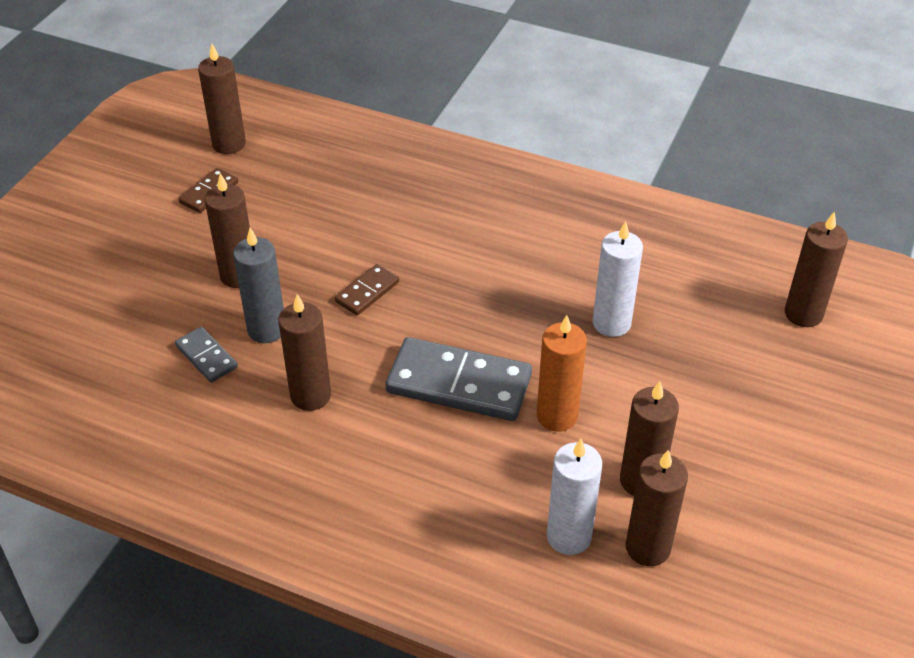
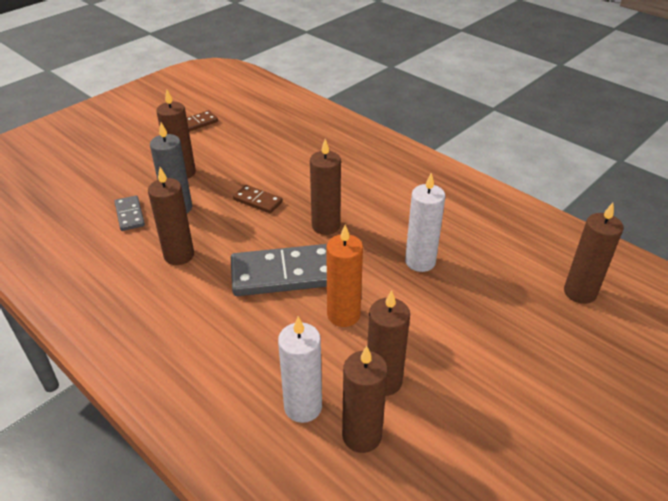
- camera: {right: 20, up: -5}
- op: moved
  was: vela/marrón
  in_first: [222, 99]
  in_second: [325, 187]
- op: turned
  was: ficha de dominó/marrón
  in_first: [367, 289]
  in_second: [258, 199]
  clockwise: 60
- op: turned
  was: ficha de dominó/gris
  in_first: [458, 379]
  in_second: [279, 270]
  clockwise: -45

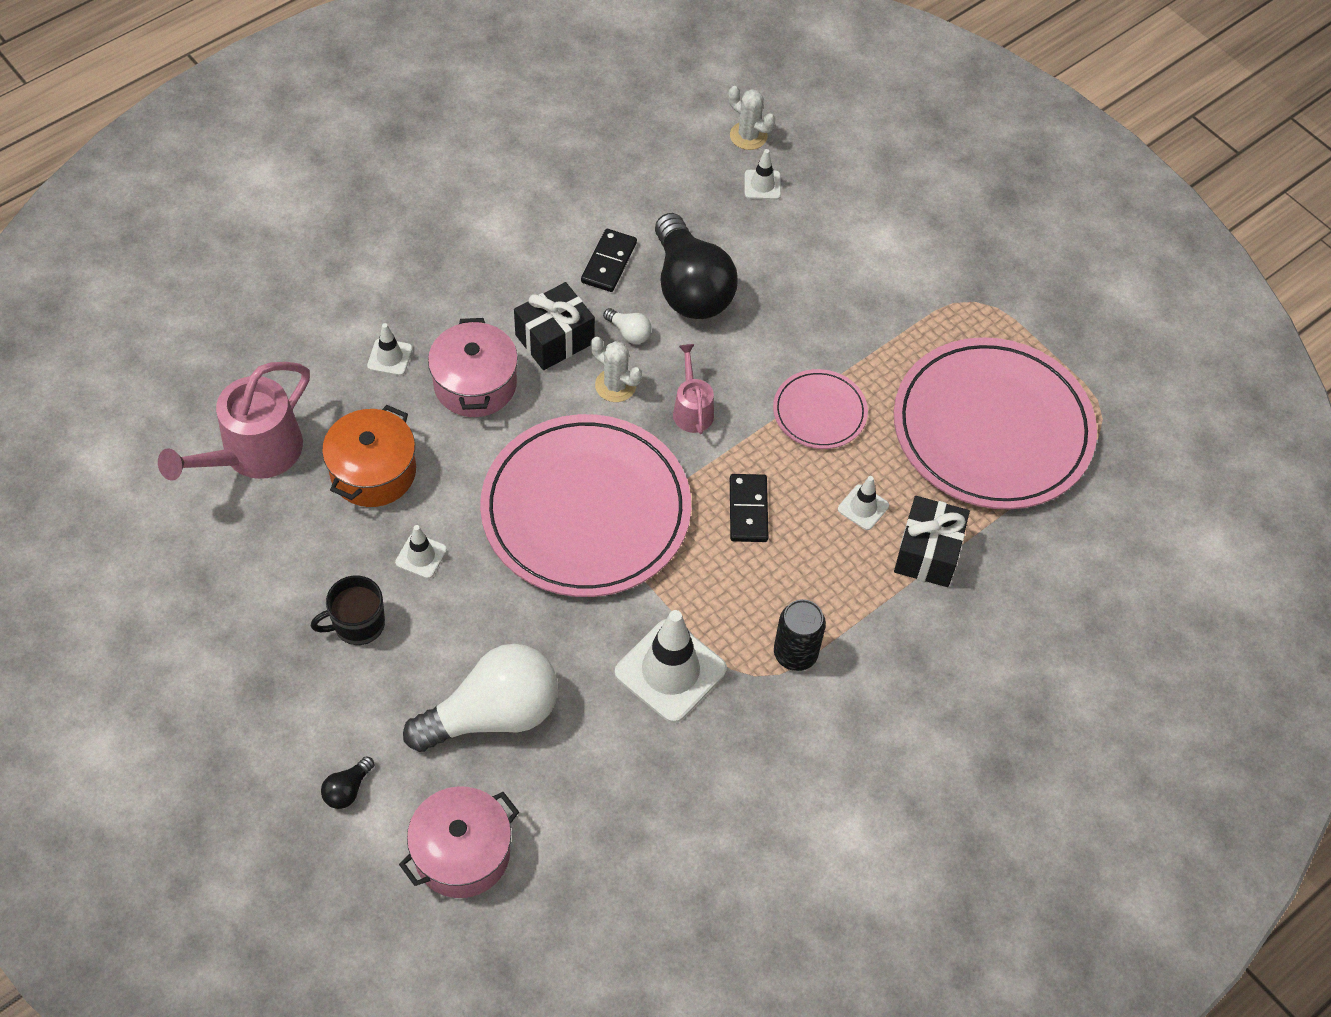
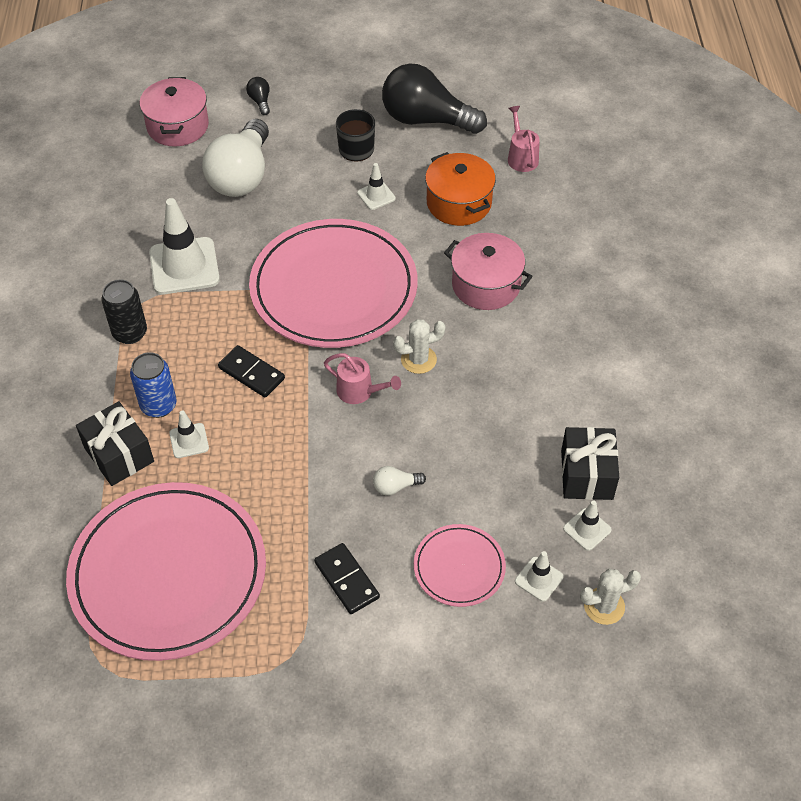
- camera: {right: 130, up: -5}
- op: added
  now: lata/azul
  in_second: [153, 385]
- op: moved
  was: cono de tráfico/blanco
  in_first: [389, 349]
  in_second: [587, 525]
- op: moved
  was: regalo/negro
  in_first: [554, 326]
  in_second: [590, 463]
- op: moved
  was: ficha de dominó/negro
  in_first: [609, 260]
  in_second: [347, 578]
- op: moved
  was: bombilla/blanco
  in_first: [627, 326]
  in_second: [399, 480]
- op: moved
  was: bombilla/negro
  in_first: [696, 266]
  in_second: [434, 99]
- op: moved
  was: plato/rosa
  in_first: [820, 409]
  in_second: [460, 565]
- op: resized
  was: regadera/rosa
  in_first: [234, 421]
  in_second: [524, 139]
  ratio: 0.54

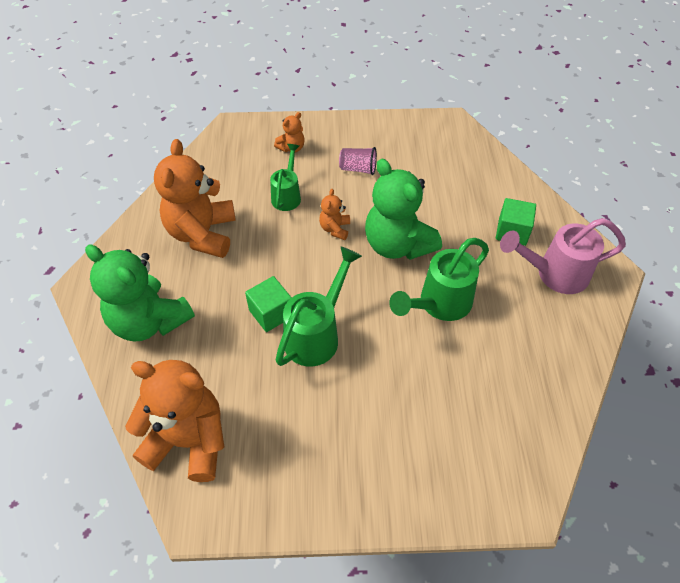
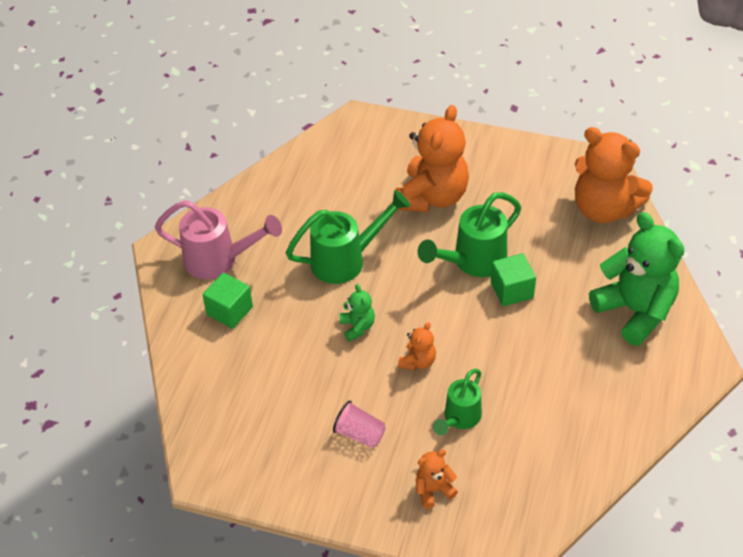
- camera: {right: -160, up: -5}
- op: moved
  was: osito/naranja
  in_first: [195, 198]
  in_second: [432, 158]
- op: resized
  was: osito/verde
  in_first: [403, 209]
  in_second: [357, 313]
  ratio: 0.45

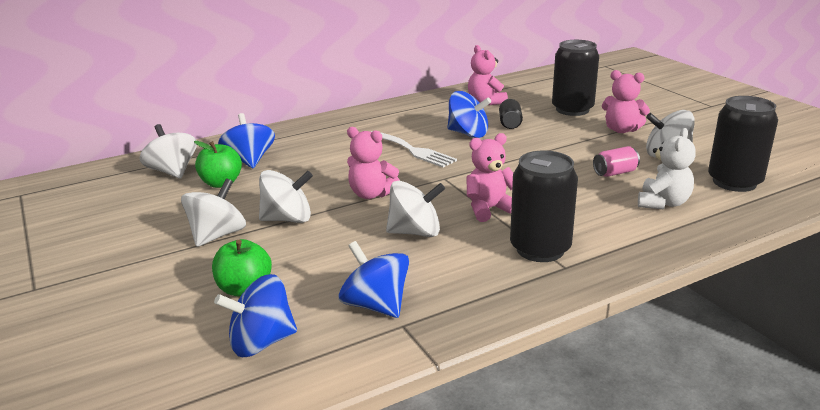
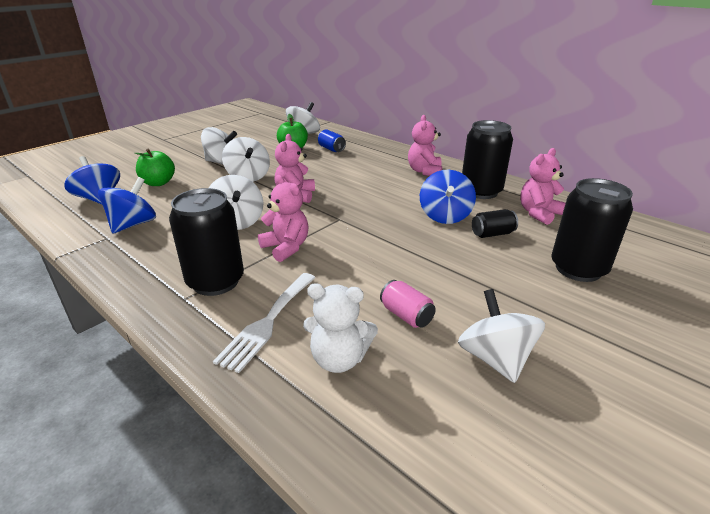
- camera: {right: 70, up: 5}
- op: moved
  was: tenedor/blanco
  in_first: [414, 149]
  in_second: [264, 323]
- op: moved
  was: osito/rosa
  in_first: [626, 101]
  in_second: [425, 145]
- op: moved
  was: lata/negro
  in_first: [743, 144]
  in_second: [487, 159]
- op: replaced
  was: peonza/azul
  now: lata/azul
  in_first: [246, 140]
  in_second: [332, 140]

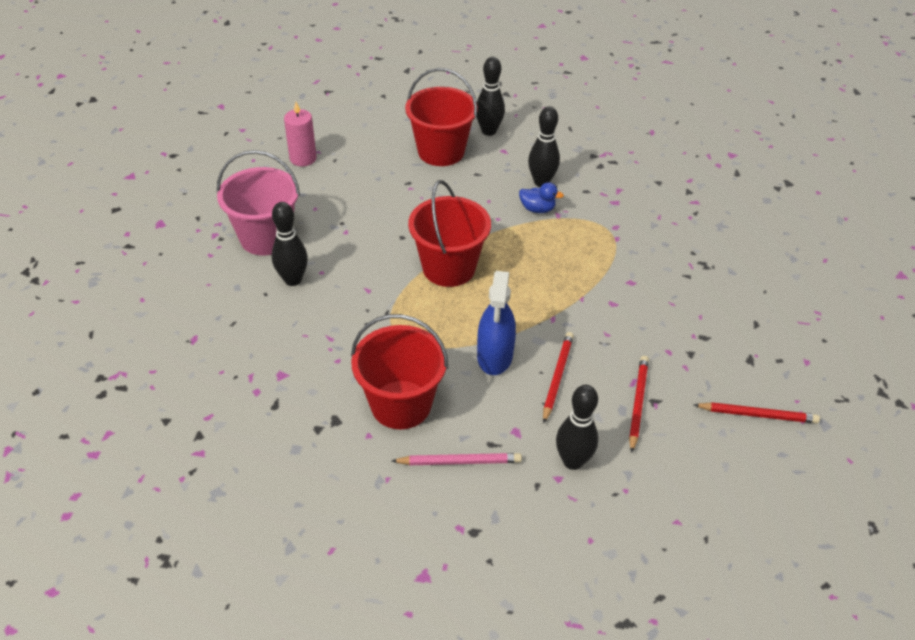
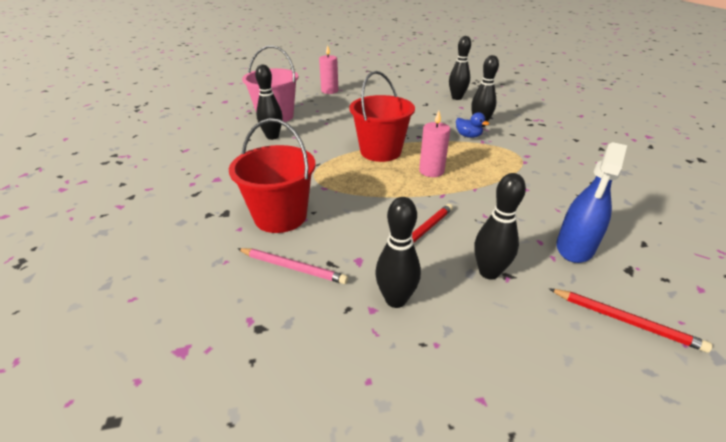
- camera: {right: 25, up: -10}
- op: removed
  was: balde/rojo
  in_first: [441, 117]
- op: added
  now: vela/rosa
  in_second: [434, 144]
- op: moved
  was: pulverizador/azul
  in_first: [496, 323]
  in_second: [591, 202]
- op: replaced
  was: lápiz/rojo
  now: bolo/negro
  in_first: [639, 404]
  in_second: [500, 226]

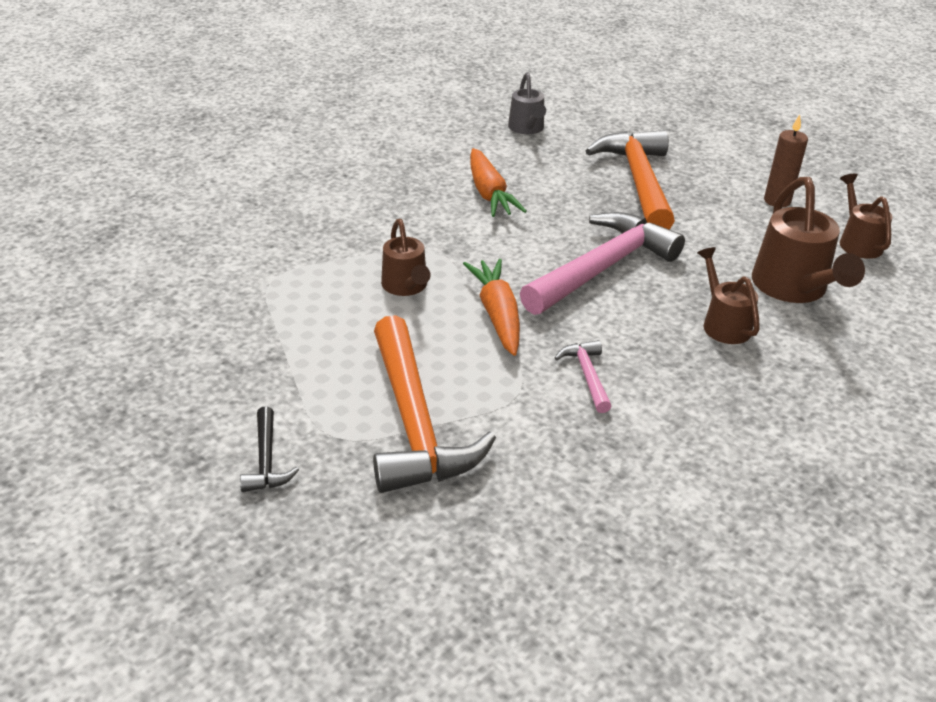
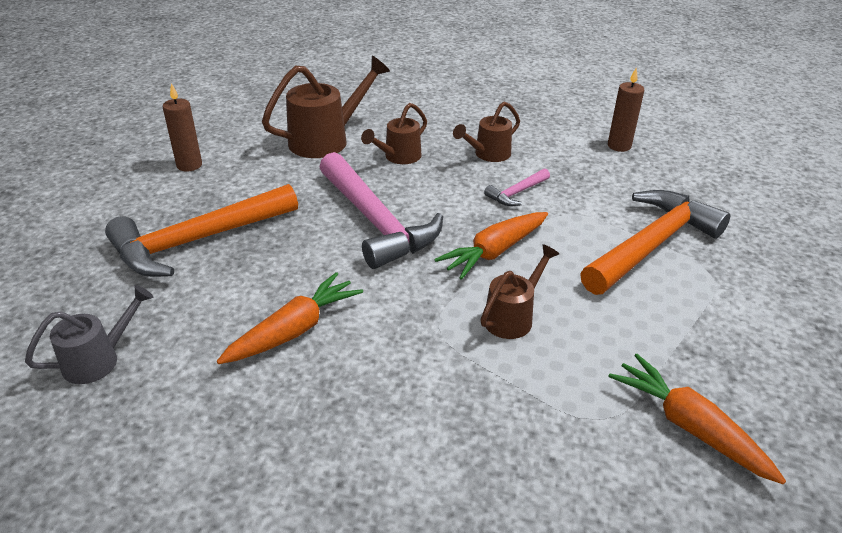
- camera: {right: -120, up: 0}
- op: removed
  was: martillo/negro
  in_first: [269, 449]
- op: added
  now: vela/marrón
  in_second: [626, 110]
- op: added
  now: zanahoria/naranja
  in_second: [697, 419]
- op: moved
  was: regadera/marrón
  in_first: [866, 216]
  in_second: [486, 132]
- op: turned
  was: martillo/rosa
  in_first: [602, 263]
  in_second: [381, 210]
  clockwise: -135

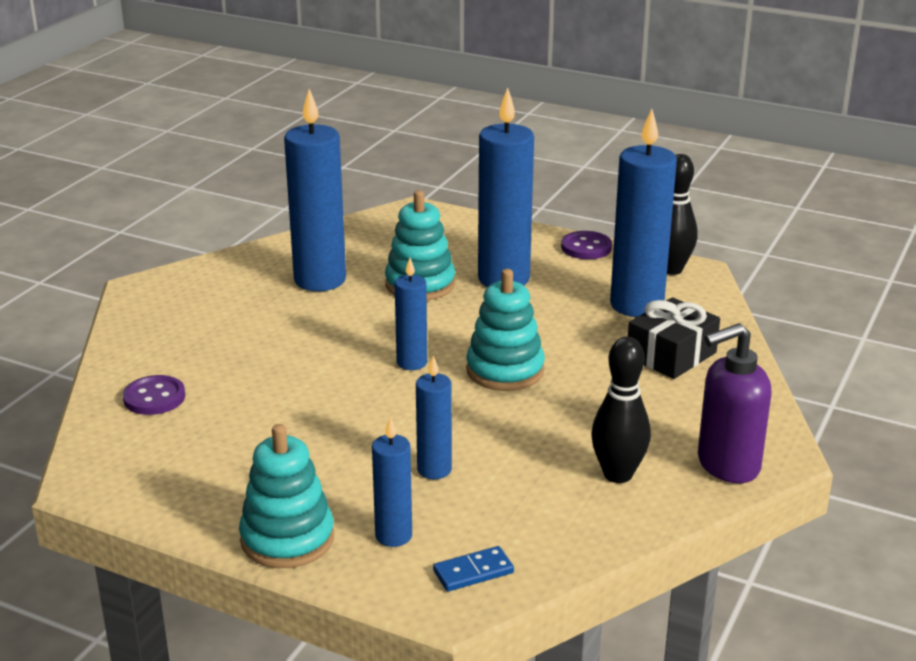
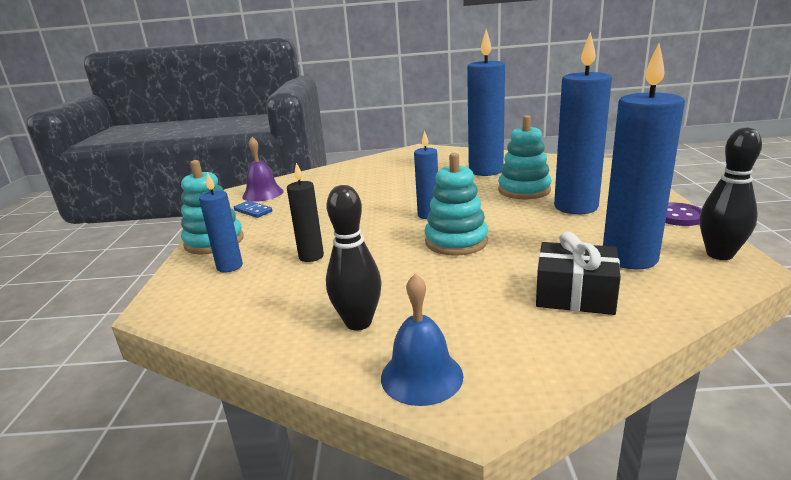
- camera: {right: 65, up: -5}
- op: removed
  was: botón/morado
  in_first: [154, 395]
- op: added
  now: campana/morado
  in_second: [263, 169]
- op: moved
  was: ficha de dominó/azul
  in_first: [473, 569]
  in_second: [253, 209]
- op: replaced
  was: dispensador de jabón/morado
  now: campana/azul
  in_first: [735, 403]
  in_second: [422, 340]
- op: recoloured
  was: vela/azul
  now: vela/negro
  in_first: [434, 417]
  in_second: [305, 212]

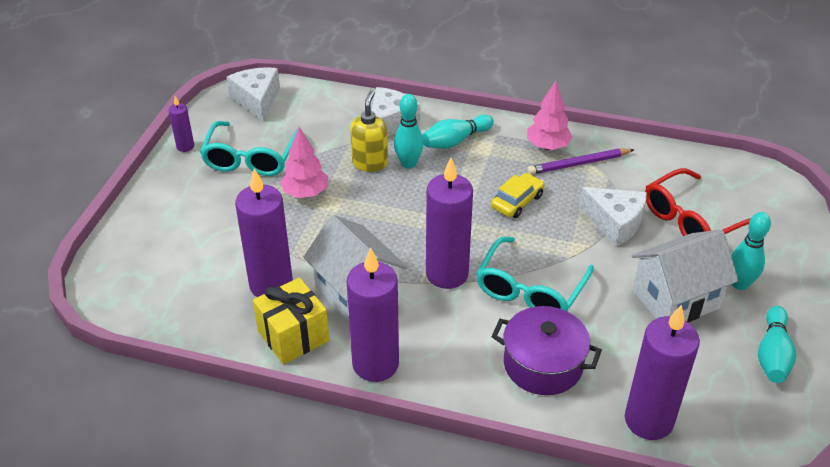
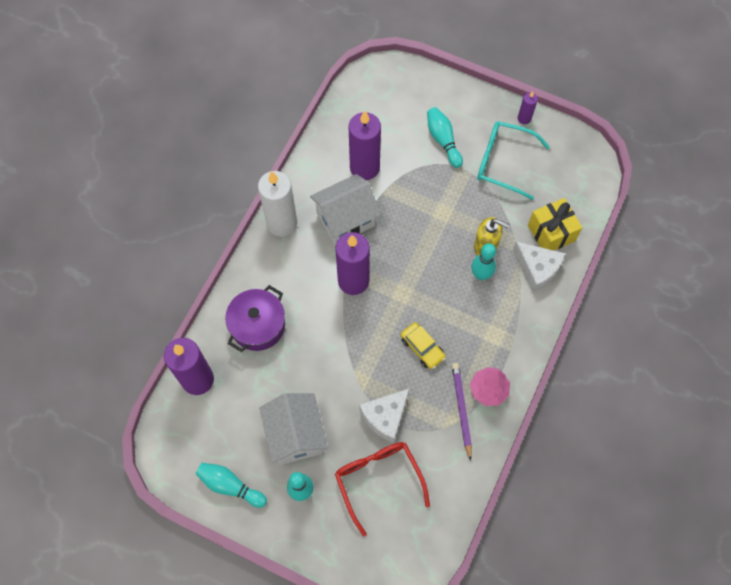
- camera: {right: 100, up: 25}
- op: removed
  was: queso/blanco
  in_first: [253, 94]
- op: removed
  was: árbol/rosa
  in_first: [304, 162]
- op: removed
  was: gafas/turquesa
  in_first: [535, 274]
- op: moved
  was: regalo/amarillo
  in_first: [291, 320]
  in_second: [555, 224]
- op: moved
  was: bolo/turquesa
  in_first: [458, 132]
  in_second: [445, 137]
- op: recoloured
  was: vela/morado
  now: vela/blanco
  in_first: [372, 314]
  in_second: [277, 203]

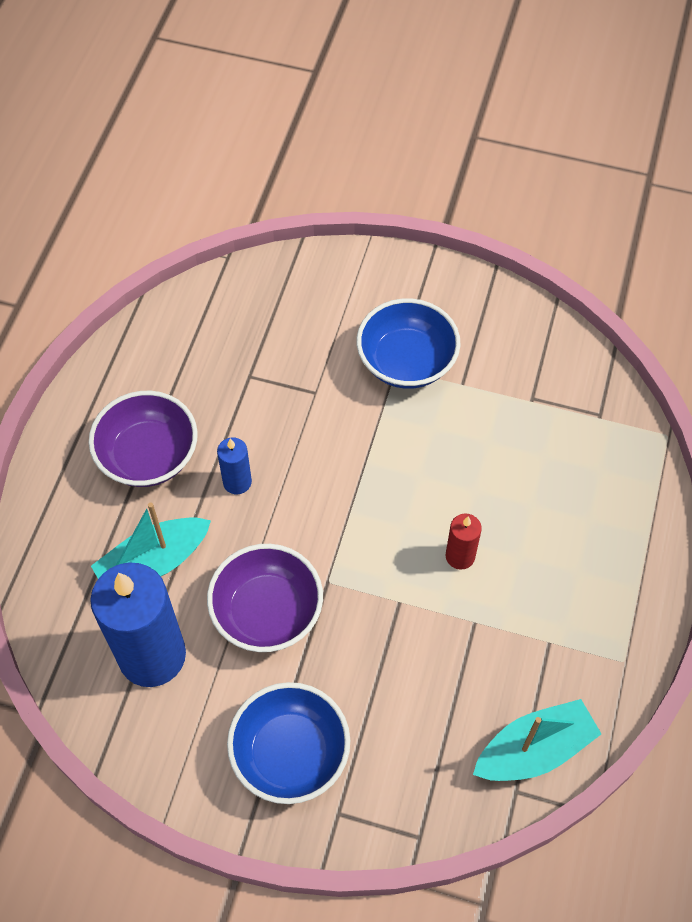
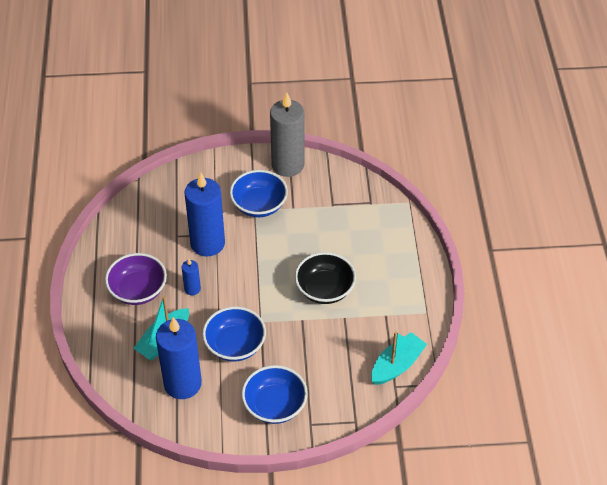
- camera: {right: -20, up: -10}
- op: added
  now: vela/azul
  in_second: [204, 214]
- op: added
  now: vela/gris
  in_second: [287, 135]
- op: replaced
  was: vela/rojo
  now: cuenco/negro
  in_first: [464, 542]
  in_second: [325, 278]
- op: recoloured
  was: cuenco/morado
  now: cuenco/azul
  in_first: [265, 598]
  in_second: [234, 333]

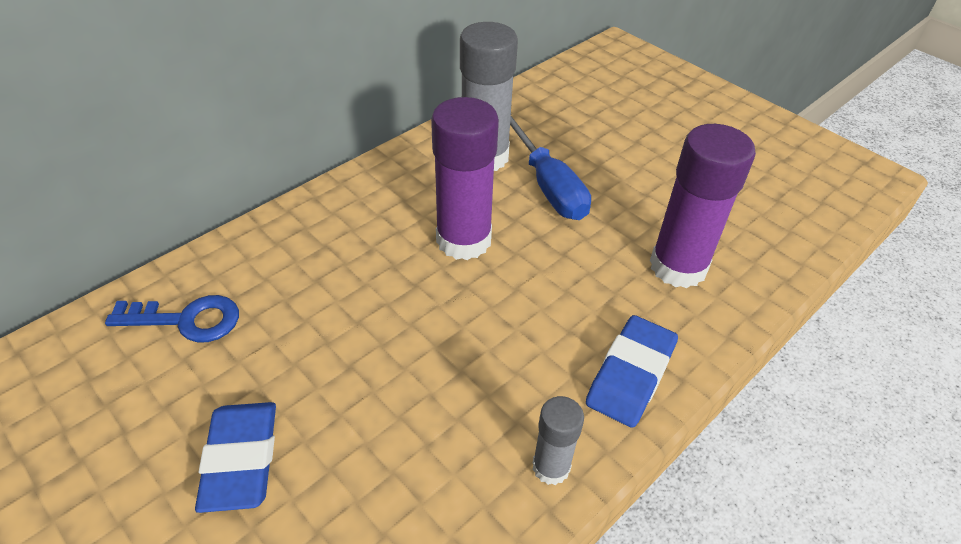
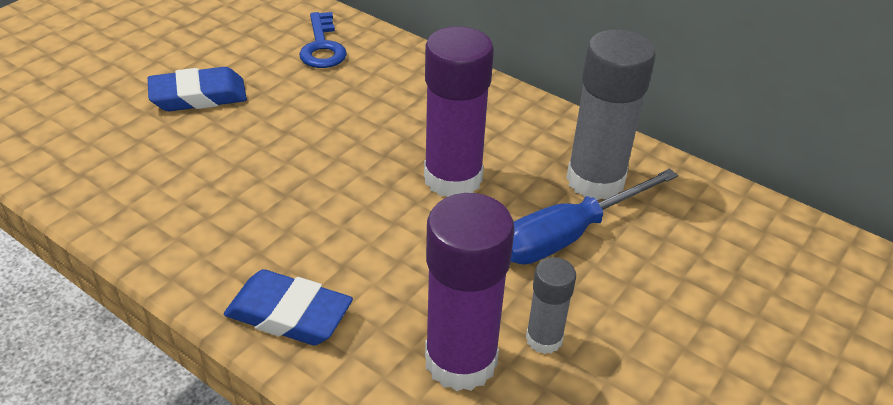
- camera: {right: 80, up: -5}
- op: moved
  was: barra de pegamento/gris
  in_first: [558, 440]
  in_second: [551, 305]

